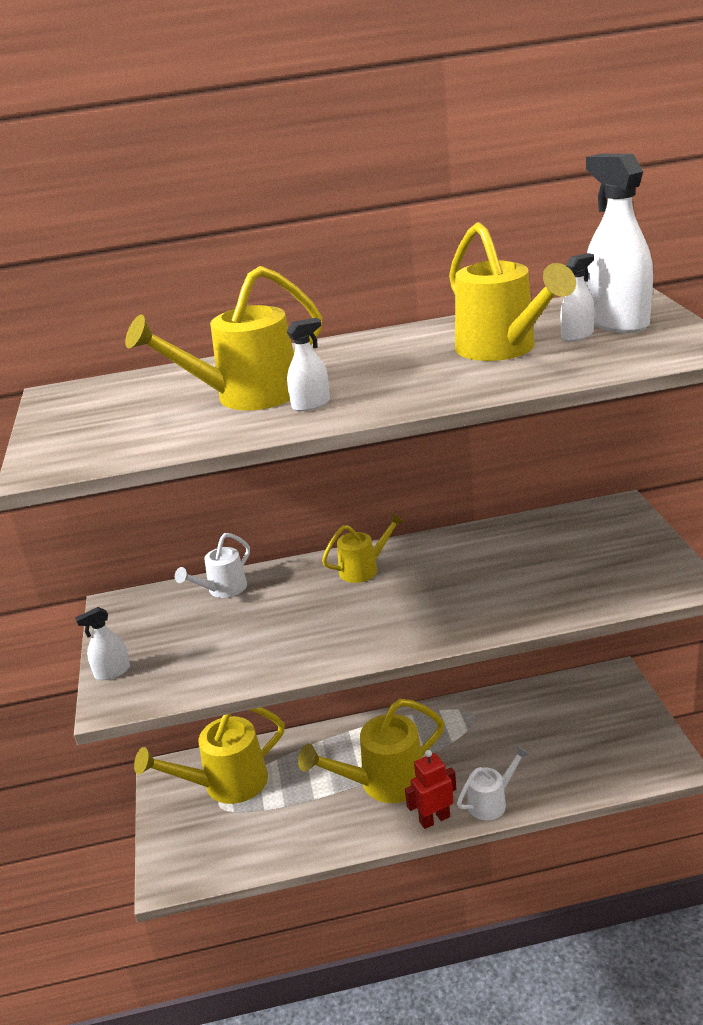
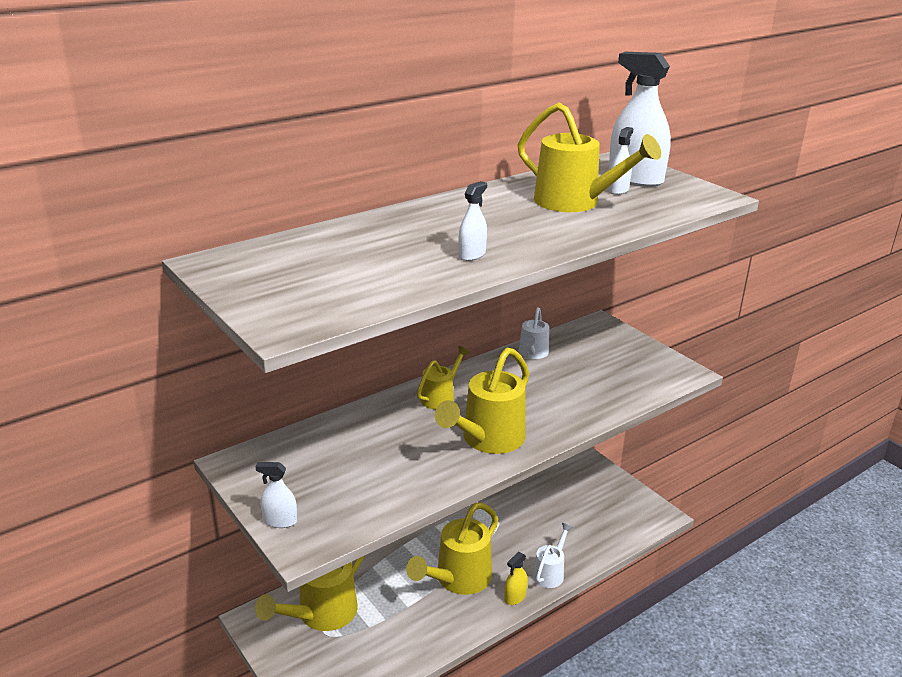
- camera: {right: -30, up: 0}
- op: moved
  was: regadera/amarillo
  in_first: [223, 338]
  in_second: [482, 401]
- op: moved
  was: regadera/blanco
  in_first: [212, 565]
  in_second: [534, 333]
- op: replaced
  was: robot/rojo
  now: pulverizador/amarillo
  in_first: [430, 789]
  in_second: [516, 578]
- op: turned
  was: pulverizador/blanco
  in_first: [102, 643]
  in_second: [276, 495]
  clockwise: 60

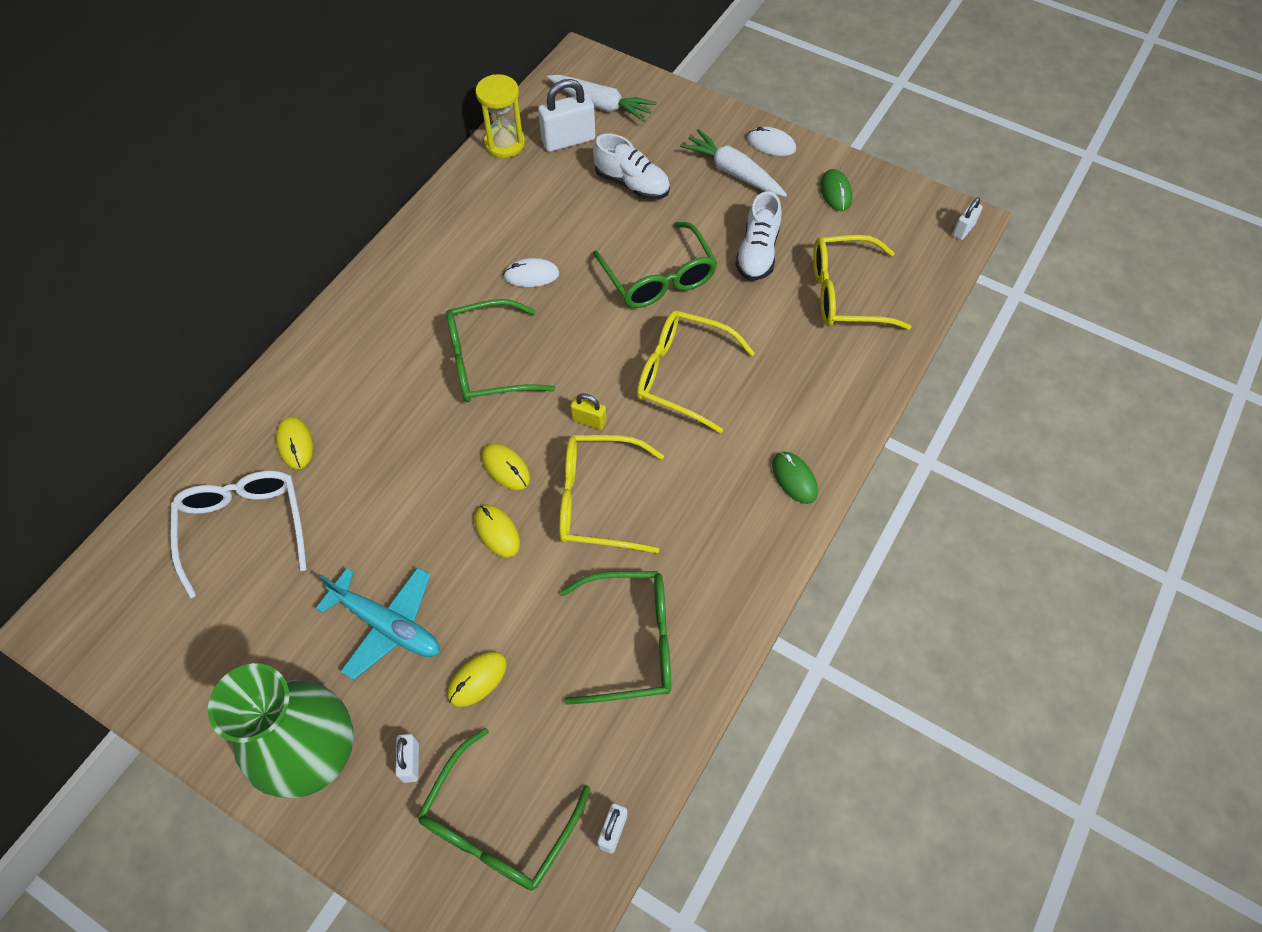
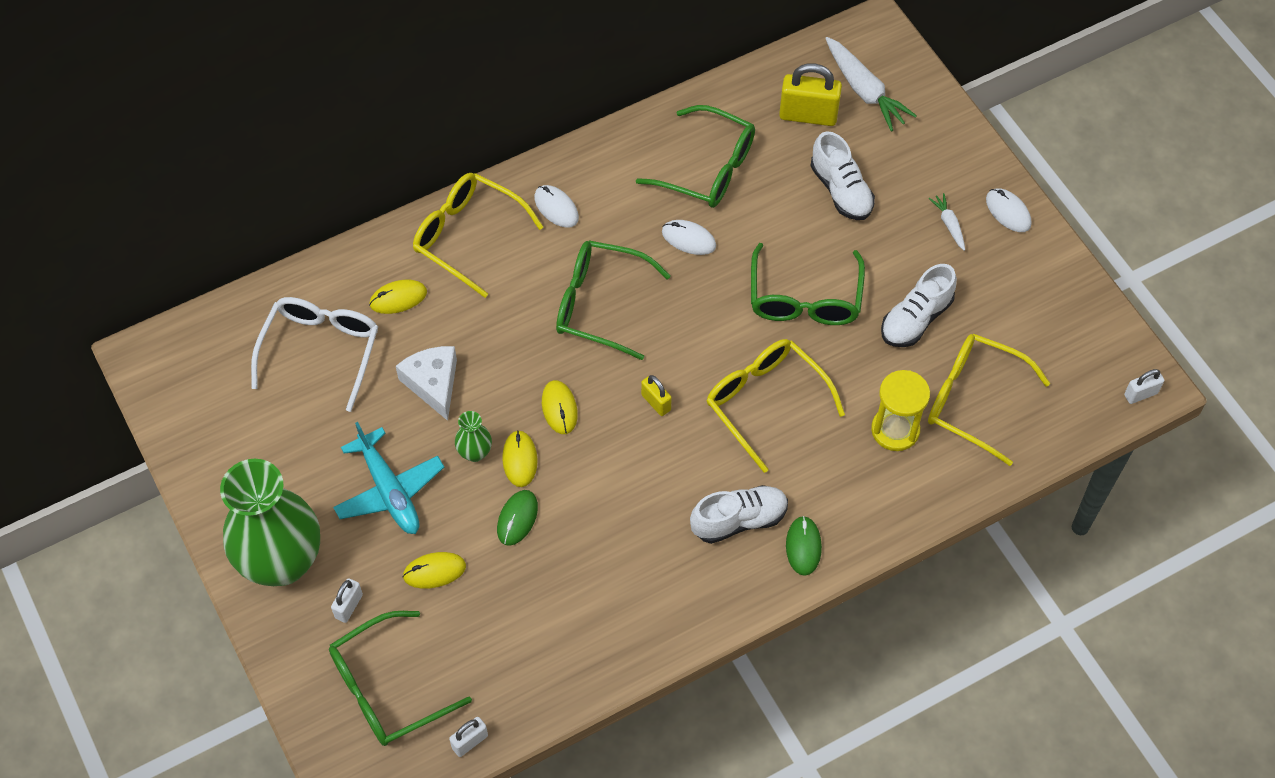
- camera: {right: 30, up: 0}
- op: added
  now: queso/blanco
  in_second: [426, 383]
- op: added
  now: florero/verde
  in_second: [473, 436]
- op: added
  now: ratón/blanco
  in_second: [556, 206]
- op: added
  now: zapato/blanco
  in_second: [739, 514]
- op: moved
  was: reloj de arena/amarillo
  in_first: [500, 116]
  in_second: [900, 410]
- op: moved
  was: gafas/amarillo
  in_first: [611, 494]
  in_second: [478, 235]
- op: moved
  was: gafas/verde
  in_first: [616, 638]
  in_second: [695, 156]
- op: moved
  was: ratón/verde
  in_first: [836, 190]
  in_second: [517, 518]
- op: recoloured
  was: candado/blanco
  now: candado/amarillo
  in_first: [566, 115]
  in_second: [810, 94]
- op: turned
  was: ratón/amarillo
  in_first: [294, 443]
  in_second: [398, 296]
  clockwise: 60
- op: resized
  was: zanahoria/blanco
  in_first: [733, 163]
  in_second: [947, 222]
  ratio: 0.51

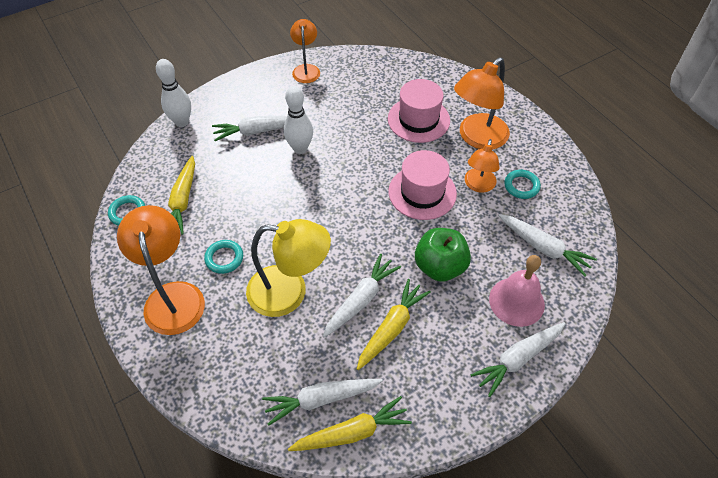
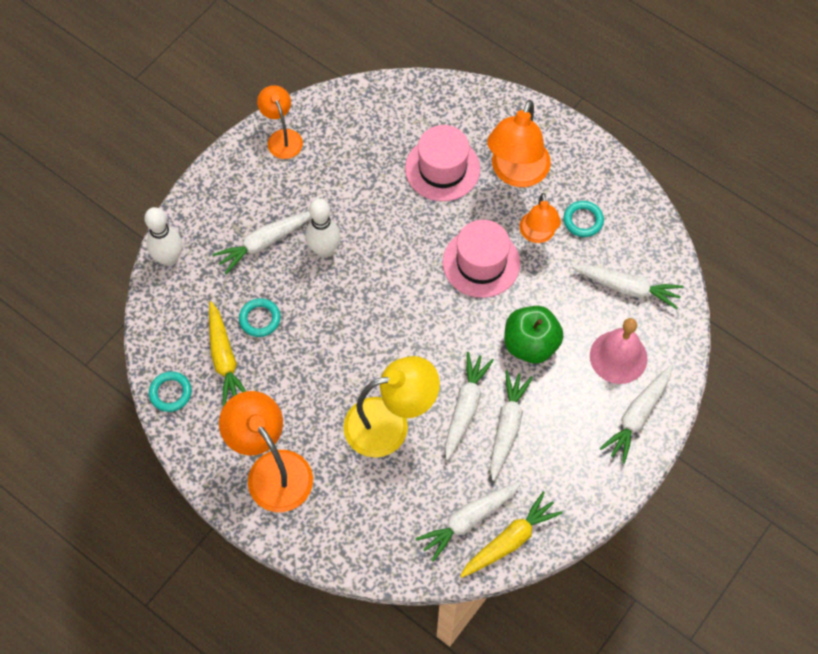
- camera: {right: -20, up: 10}
- op: moved
  was: anillo/turquesa
  in_first: [223, 257]
  in_second: [260, 317]
- op: recoloured
  was: zanahoria/amarillo
  now: zanahoria/blanco
  in_first: [394, 324]
  in_second: [511, 425]

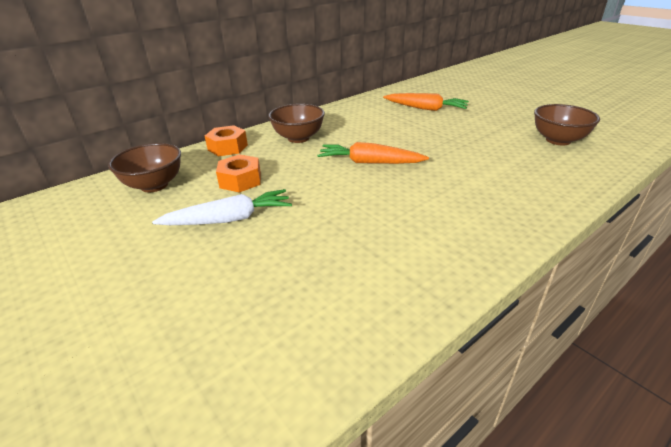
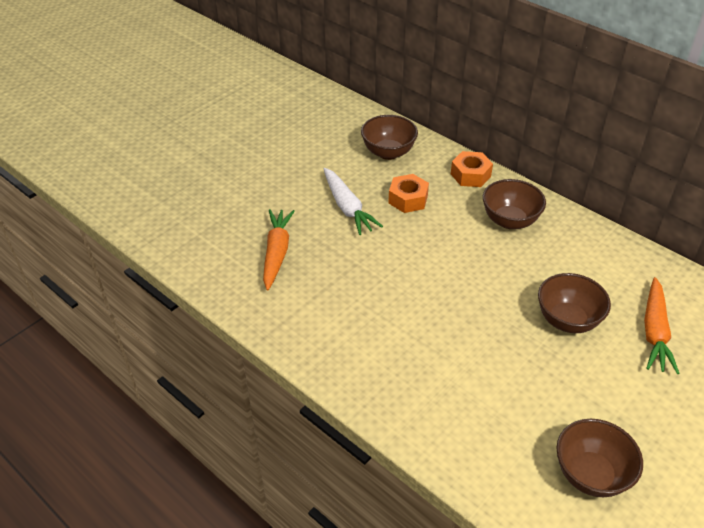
- camera: {right: 80, up: 10}
- op: added
  now: cuenco/marrón
  in_second: [574, 303]
- op: moved
  was: zanahoria/naranja
  in_first: [373, 153]
  in_second: [279, 249]

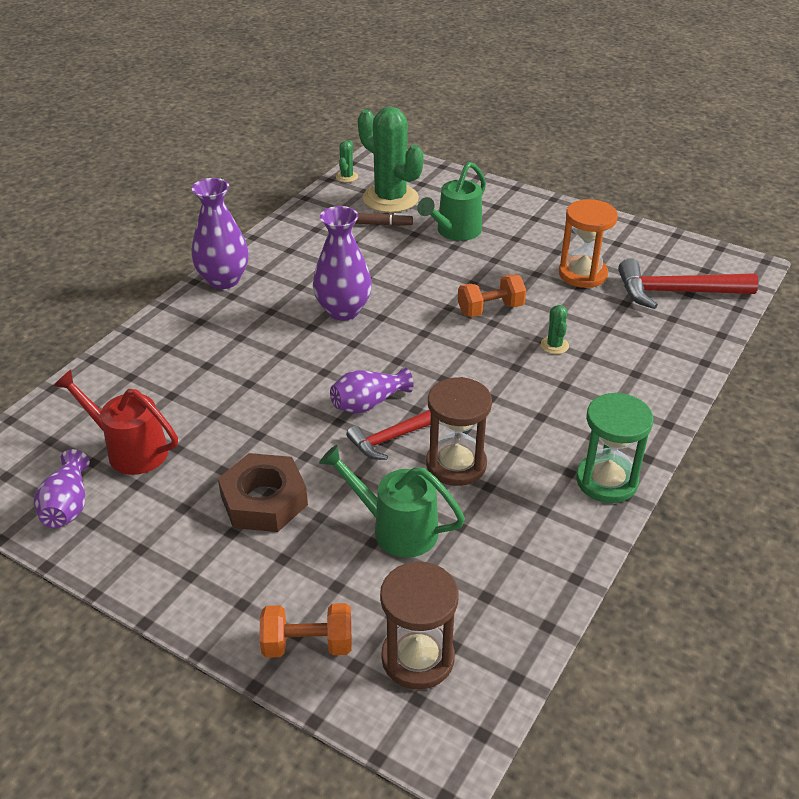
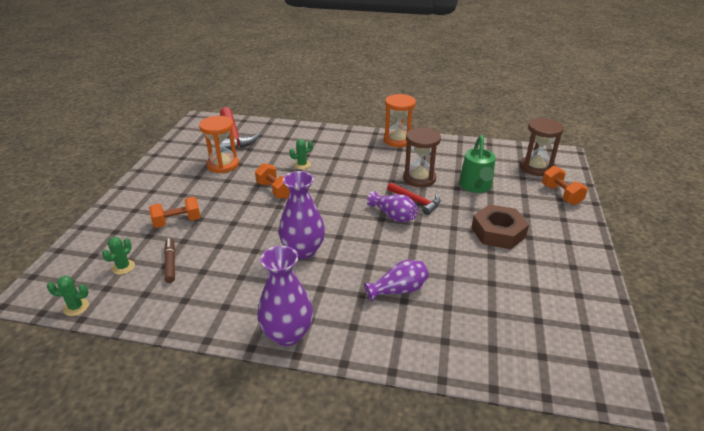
- camera: {right: -110, up: -5}
- op: removed
  was: regadera/rojo
  in_first: [115, 422]
- op: moved
  was: florero/morado
  in_first: [62, 488]
  in_second: [396, 281]
- op: replaced
  was: regadera/verde
  now: mancuerna/naranja
  in_first: [451, 201]
  in_second: [175, 212]
- op: recoloured
  was: reloj de arena/verde
  now: reloj de arena/naranja
  in_first: [614, 448]
  in_second: [400, 120]
- op: resized
  was: cactus/verde
  in_first: [391, 160]
  in_second: [118, 256]
  ratio: 0.42

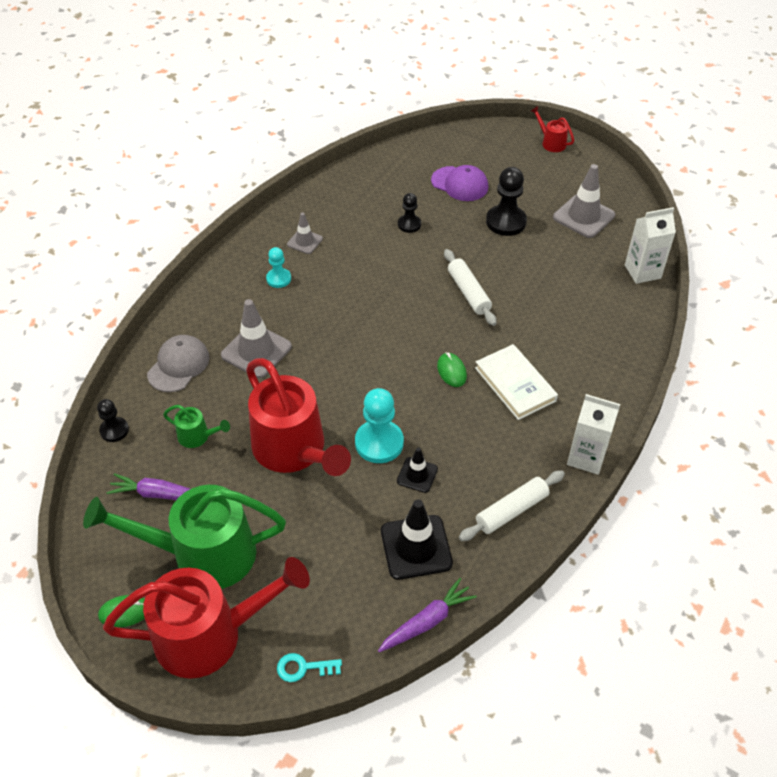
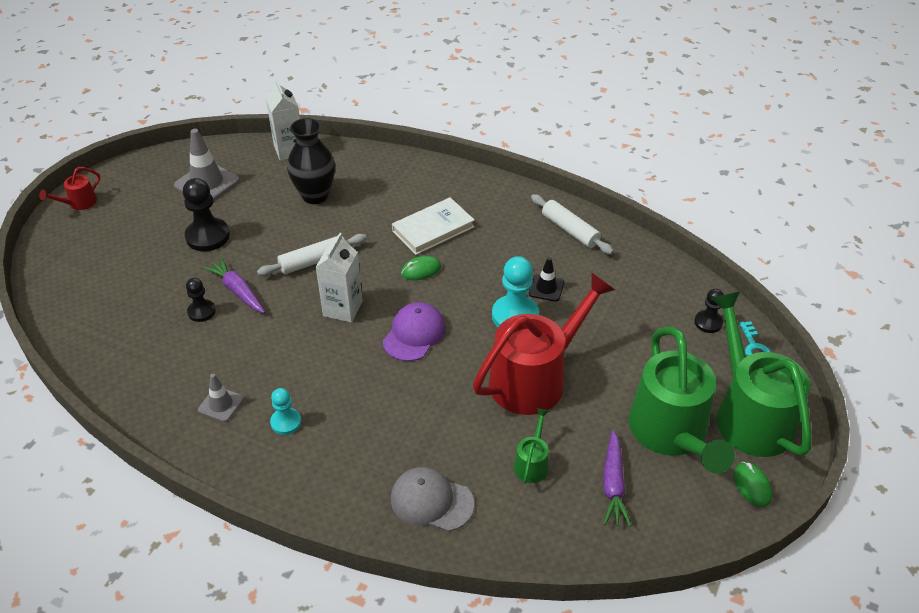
- camera: {right: -95, up: -5}
- op: removed
  was: cono de tráfico/gris
  in_first: [256, 338]
- op: removed
  was: cono de tráfico/negro
  in_first: [417, 539]
- op: added
  now: florero/negro
  in_second: [311, 161]
- op: moved
  was: peón/negro
  in_first: [113, 420]
  in_second: [709, 311]
- op: moved
  was: zanahoria/morado
  in_first: [427, 615]
  in_second: [234, 285]
- op: moved
  was: gorra/morado
  in_first: [459, 183]
  in_second: [414, 331]
- op: moved
  was: cartón de leche/blanco
  in_first: [593, 434]
  in_second: [339, 278]
- op: recoloured
  was: regadera/rojo
  now: regadera/verde
  in_first: [206, 618]
  in_second: [761, 374]

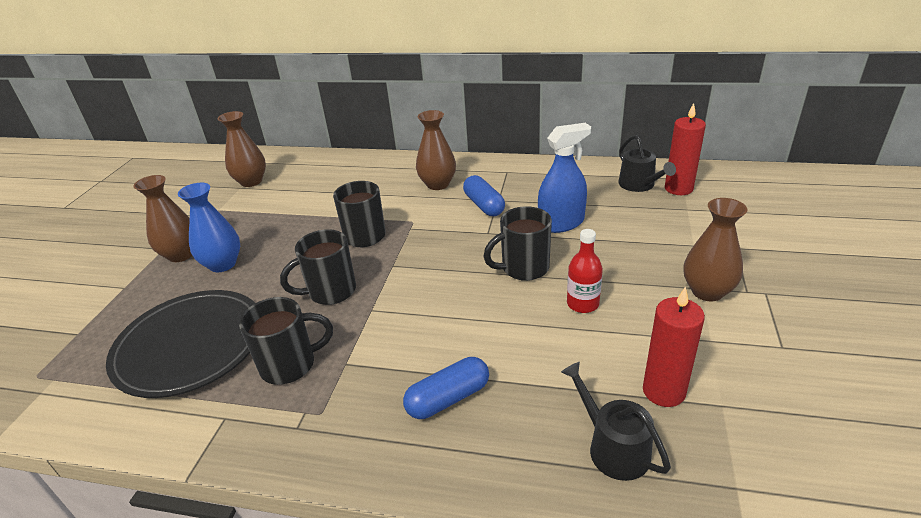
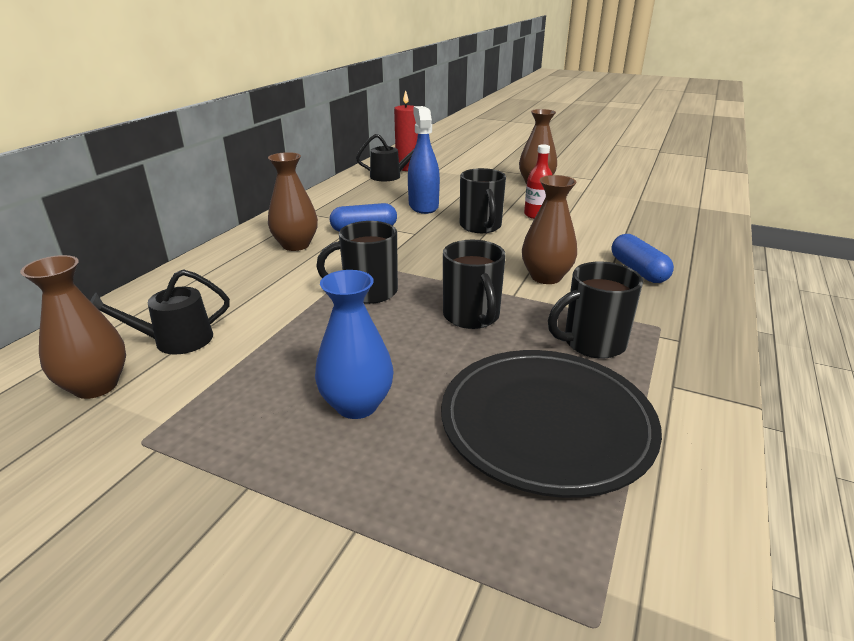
- camera: {right: -80, up: -5}
- op: removed
  was: vela/rojo
  in_first: [674, 346]
- op: moved
  was: florero/marrón
  in_first: [162, 218]
  in_second: [549, 229]
- op: moved
  was: regadera/negro
  in_first: [616, 421]
  in_second: [160, 311]
- op: turned
  was: taza/negro
  in_first: [286, 341]
  in_second: [595, 310]
  clockwise: -105

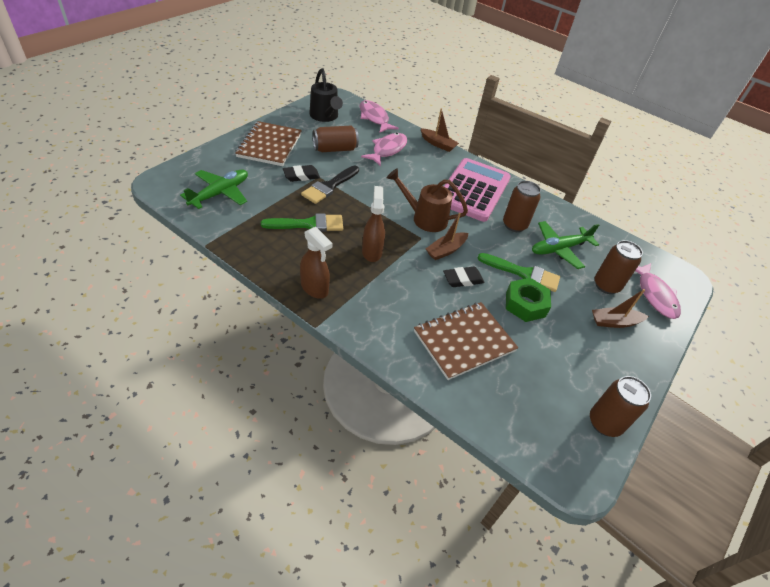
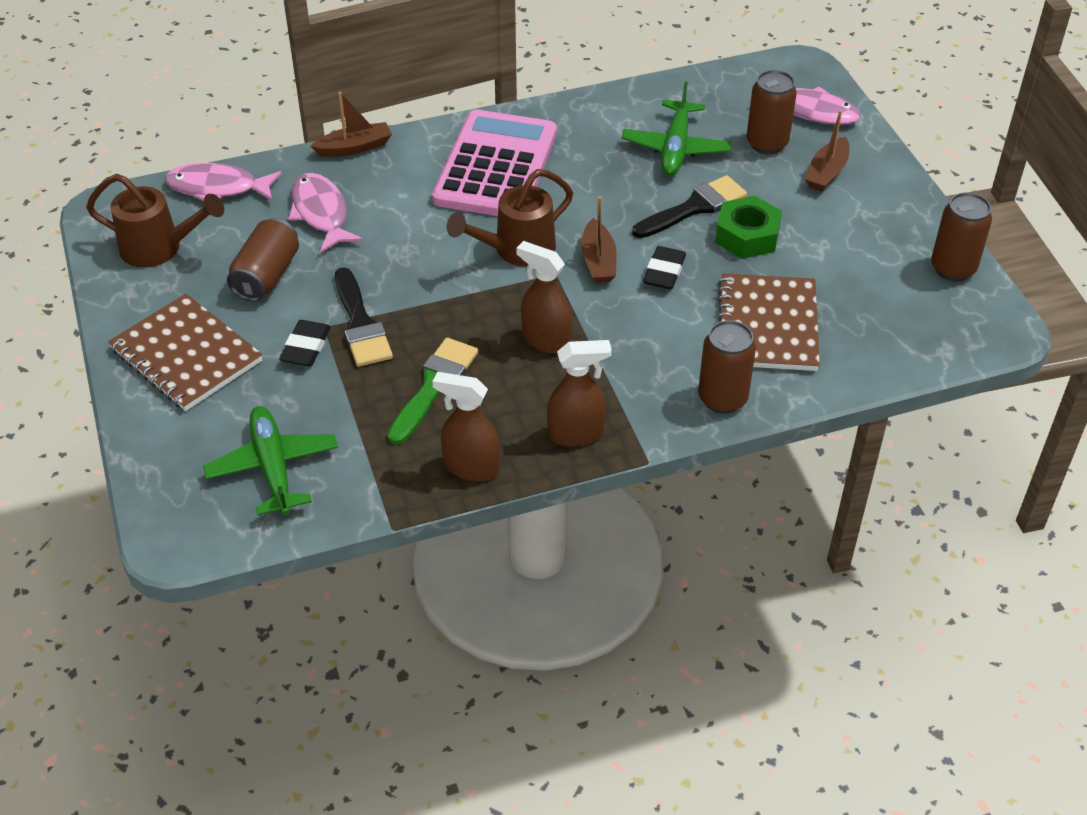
- camera: {right: -50, up: 0}
- op: added
  now: pulverizador/marrón
  in_second: [466, 426]
- op: moved
  was: lata/marrón
  in_first: [522, 206]
  in_second: [727, 366]
- op: recoloured
  was: regadera/negro
  now: regadera/marrón
  in_first: [326, 95]
  in_second: [155, 221]
- op: recoloured
  was: pincel/verde
  now: pincel/negro
  in_first: [519, 272]
  in_second: [689, 206]
- op: turned
  was: calculadora/rosa
  in_first: [477, 190]
  in_second: [494, 163]
  clockwise: 45

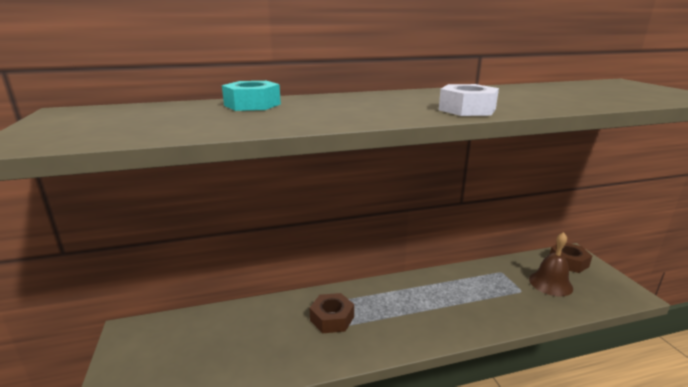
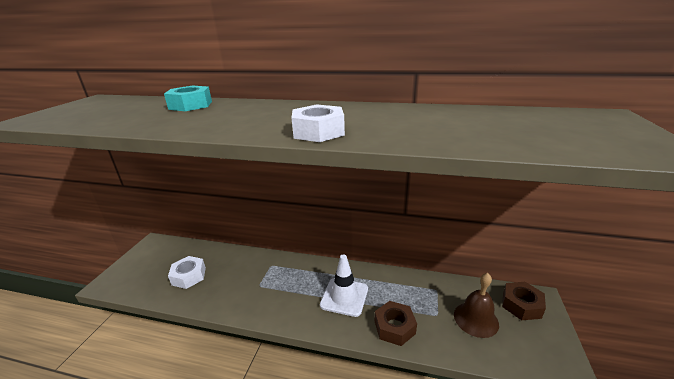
- camera: {right: 30, up: 5}
- op: added
  now: tuerca/blanco
  in_second: [187, 272]
- op: added
  now: cono de tráfico/blanco
  in_second: [344, 285]
- op: moved
  was: tuerca/marrón
  in_first: [331, 313]
  in_second: [396, 323]

